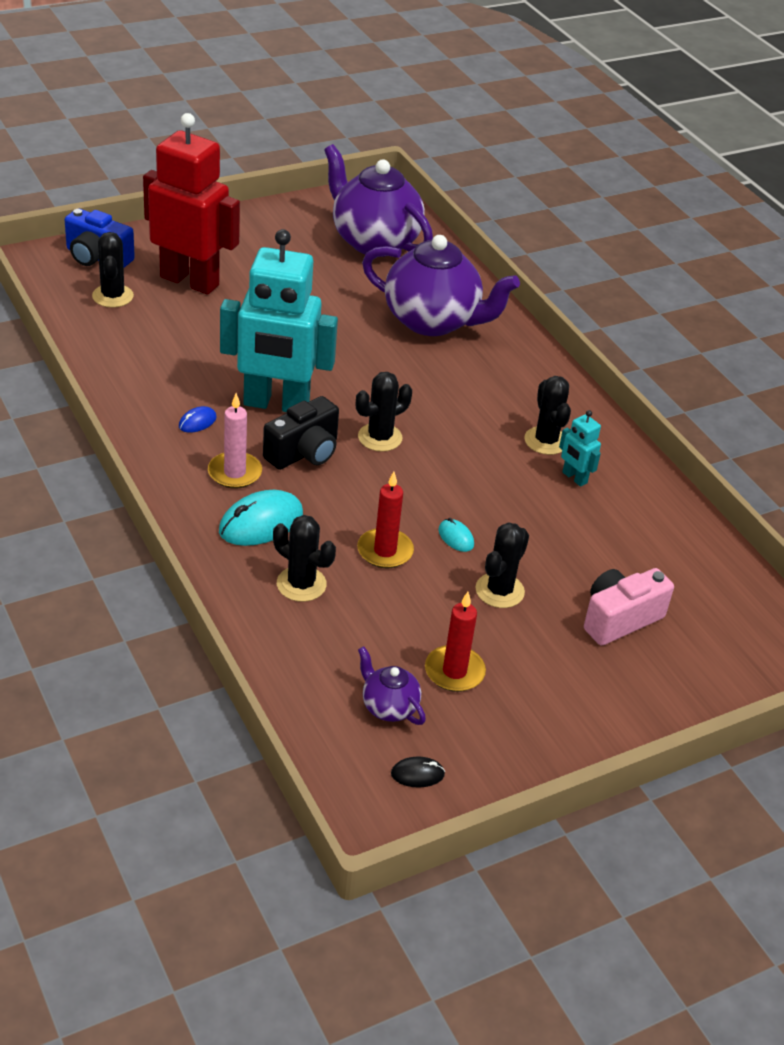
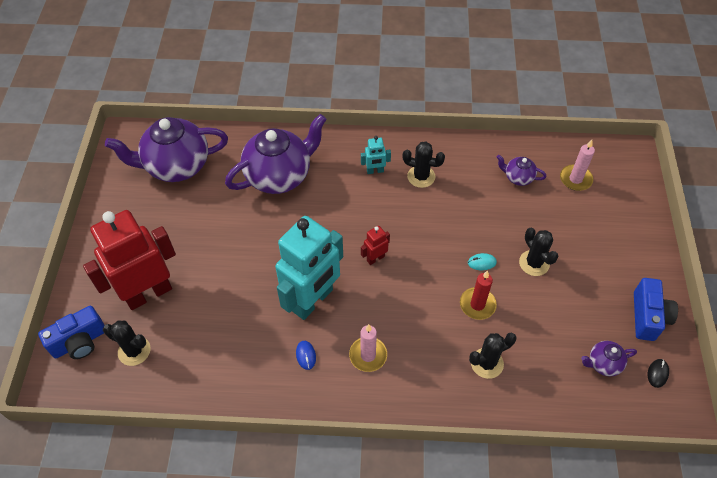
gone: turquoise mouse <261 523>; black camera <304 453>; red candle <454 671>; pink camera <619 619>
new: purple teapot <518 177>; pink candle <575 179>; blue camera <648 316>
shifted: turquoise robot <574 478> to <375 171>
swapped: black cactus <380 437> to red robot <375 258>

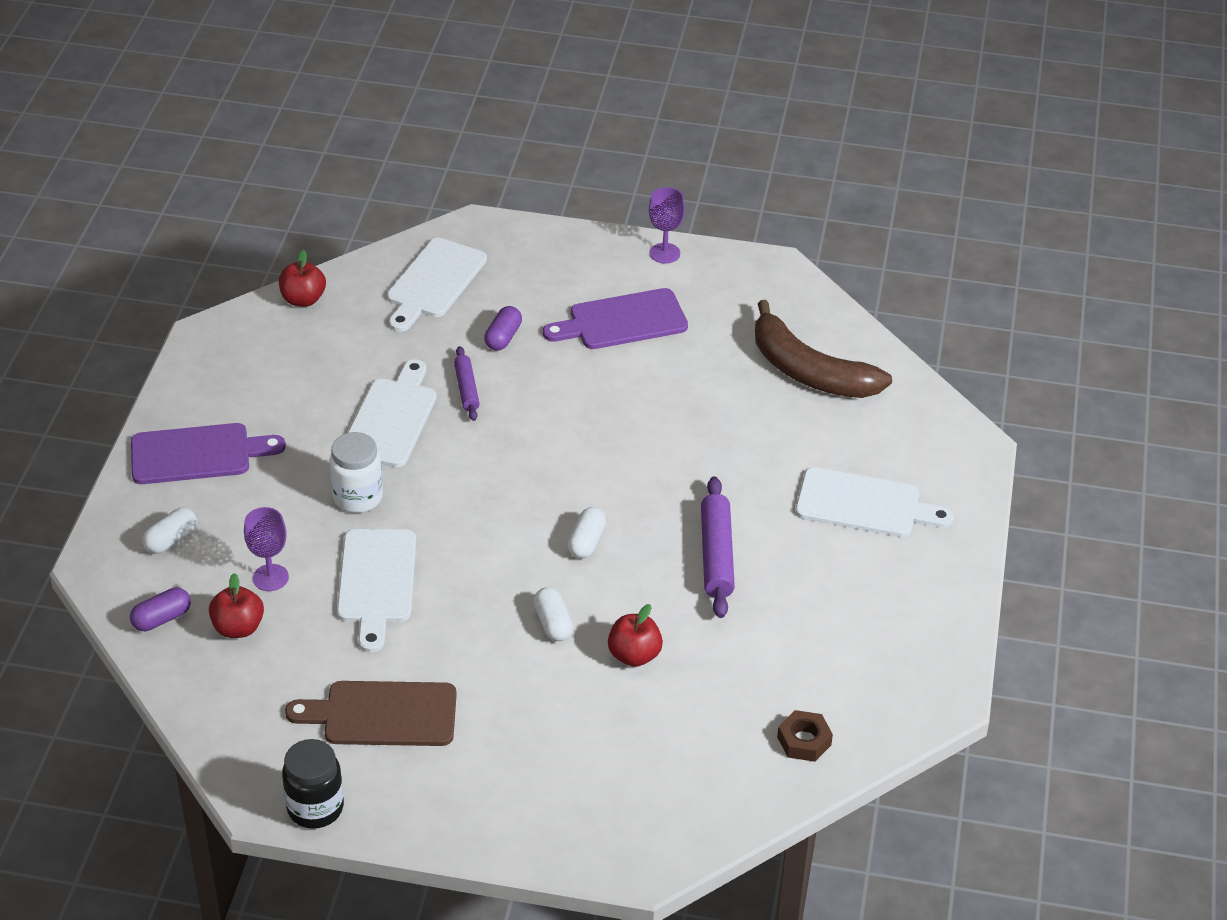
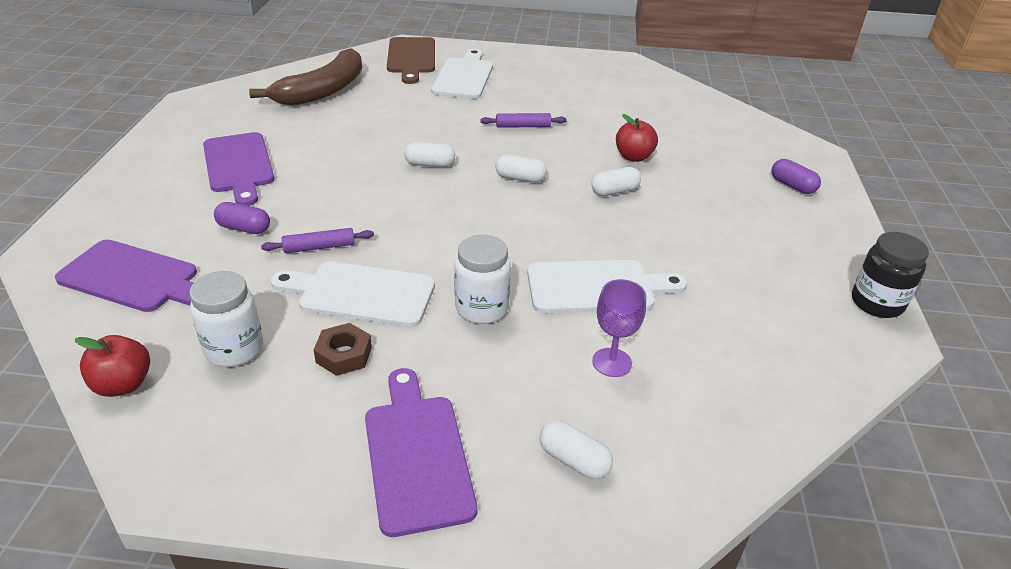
gone: red apple <238 628>; purple goblet <664 253>
new: white jar <234 349>; white capsule <430 164>
shifted: purple capsule <162 618> to <792 186>; brown cutting board <382 714> to <411 58>; brown nut <804 741> to <344 355>
repainted: white cutting board <434 282> to purple cutting board <134 278>
scaled: purple rolling pin <716 555> = <523 126> x0.61

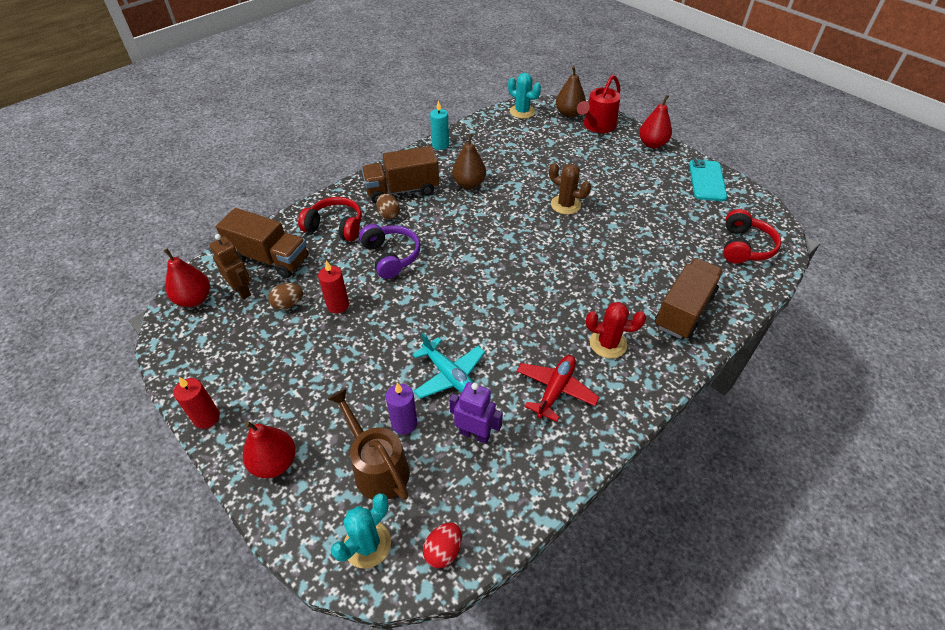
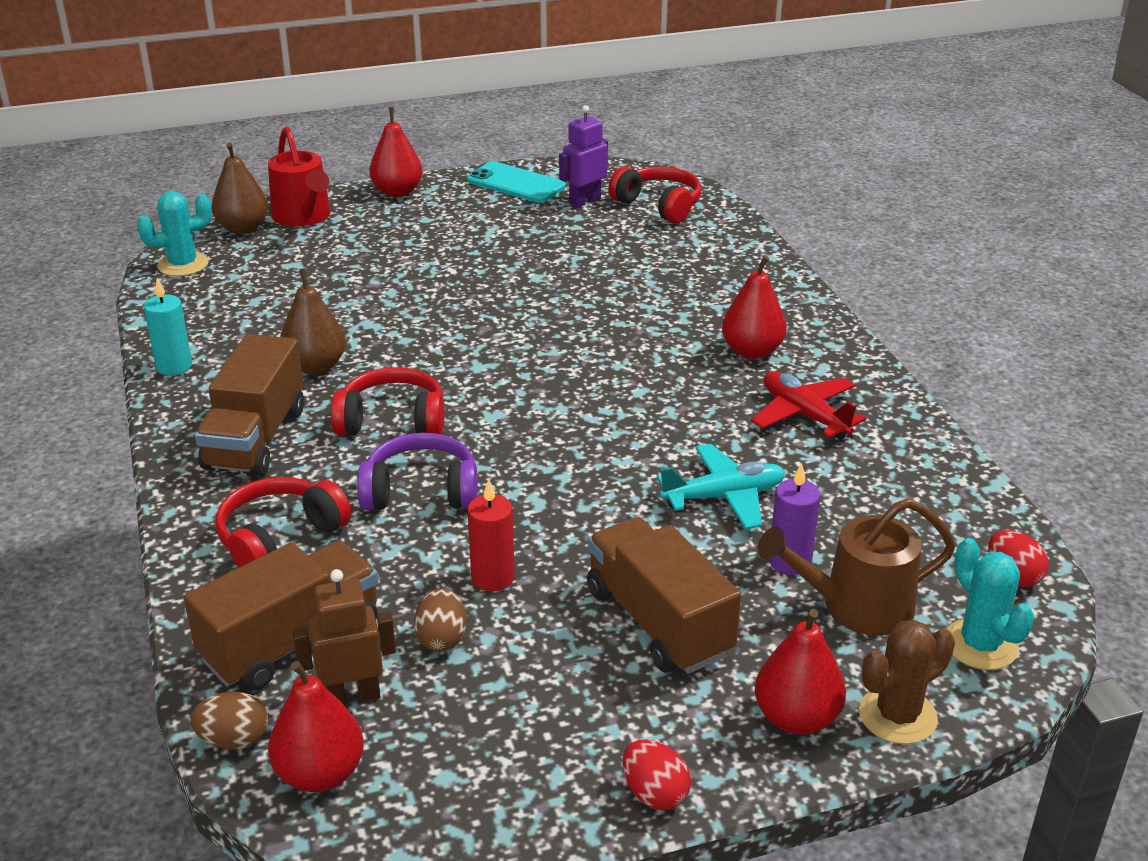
new: red headphones <392 421>
shifted: brown egg <389 214> to <234 740>; purple robot <474 434> to <584 201>; brown cactus <565 205> to <897 716>; brown truck <684 310> to <658 622>
swapped: red candle <206 418> to red egg <654 794>; red cactus <608 344> to red pear <752 351>

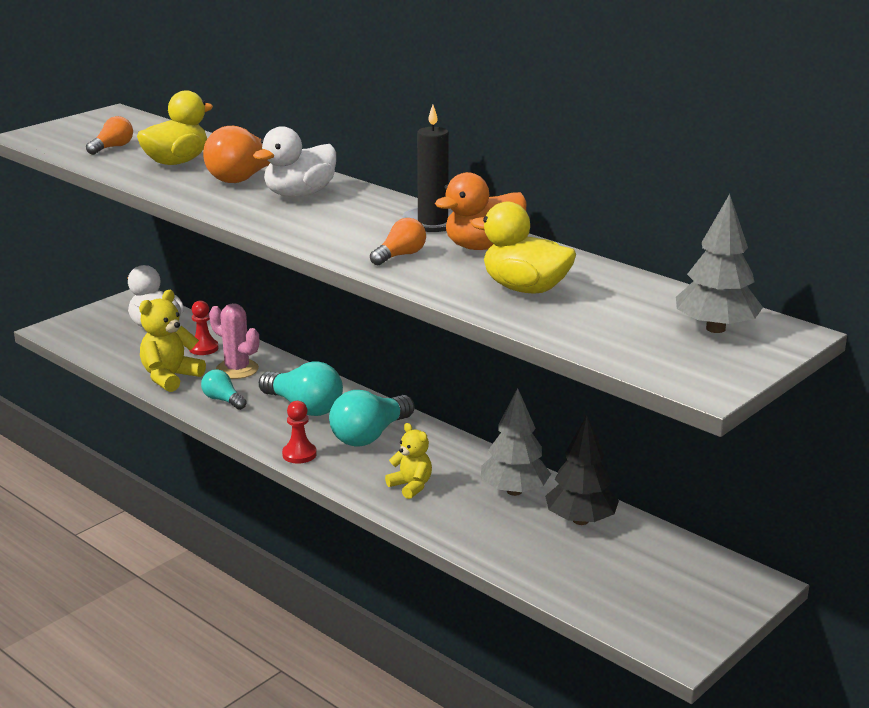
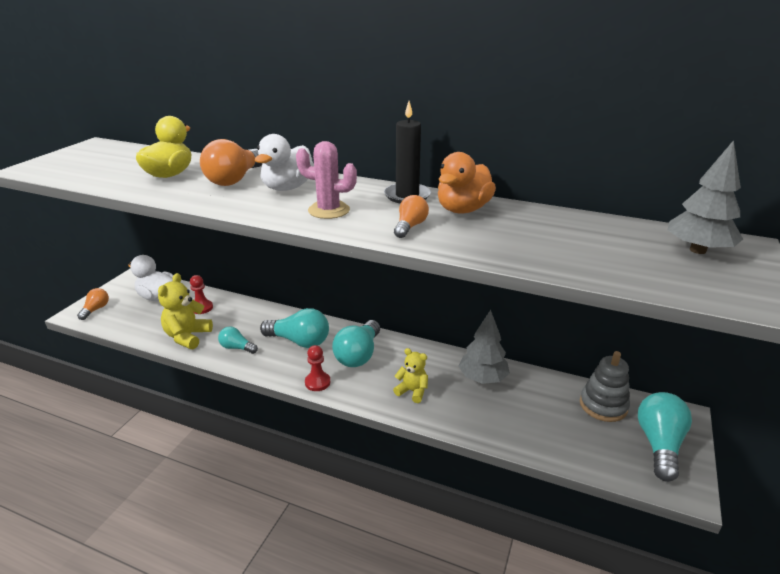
gone: yellow duck <525 288>; black tree <580 520>
new: grey stacking toy <603 405>; turquoise light bulb <659 445>
shifted: orange light bulb <112 147> to <96 309>; pink cactus <237 369> to <329 210>

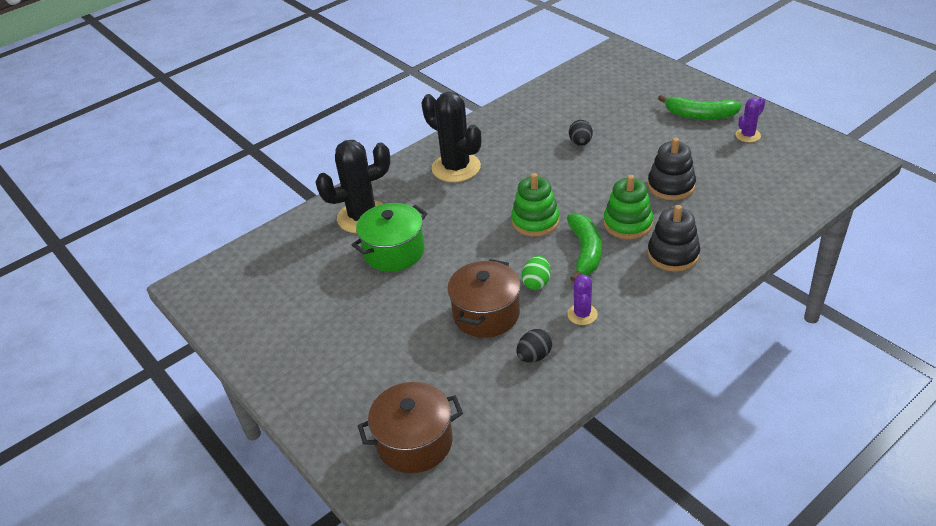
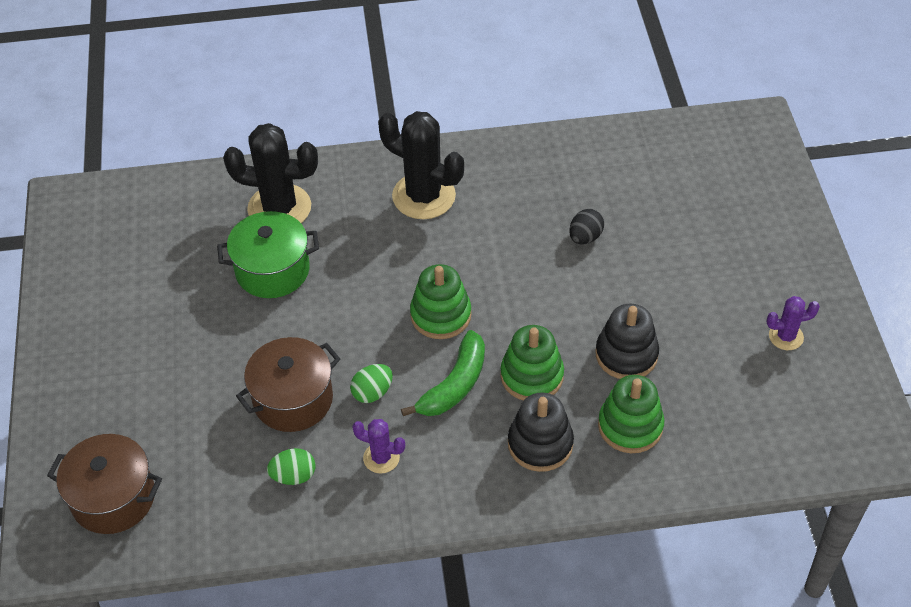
gone: green banana <700 115>
new: green stacking toy <630 426>
repainted: black egg <534 356> to green egg <293 476>
rotated: black cactus <456 168> = <424 196> 45 degrees counterclockwise; purple cactus <582 314> = <381 458> 75 degrees clockwise

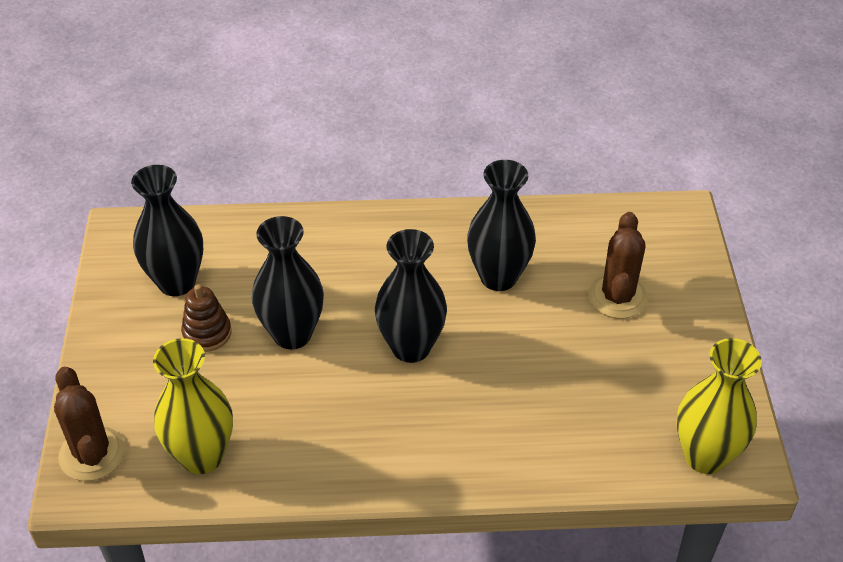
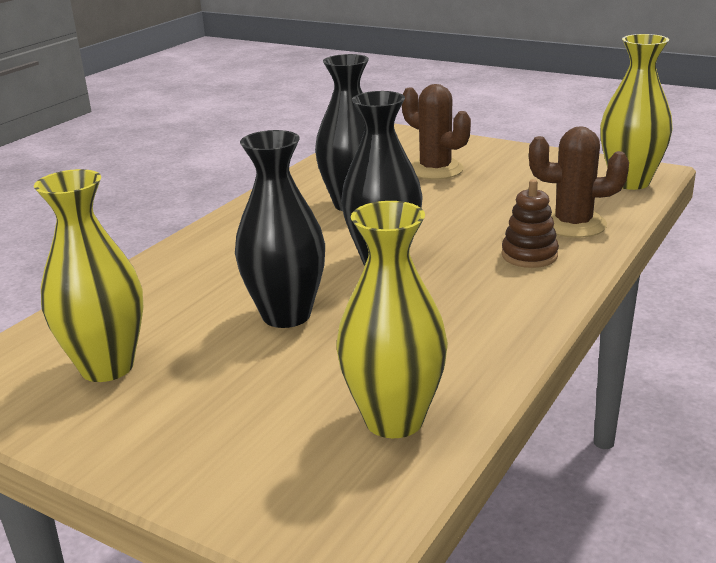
shifted: brown cactus <92 454> to <573 224>; brown stacking toy <207 333> to <529 255>
repainted: black vase <177 282> to yellow vase <107 367>

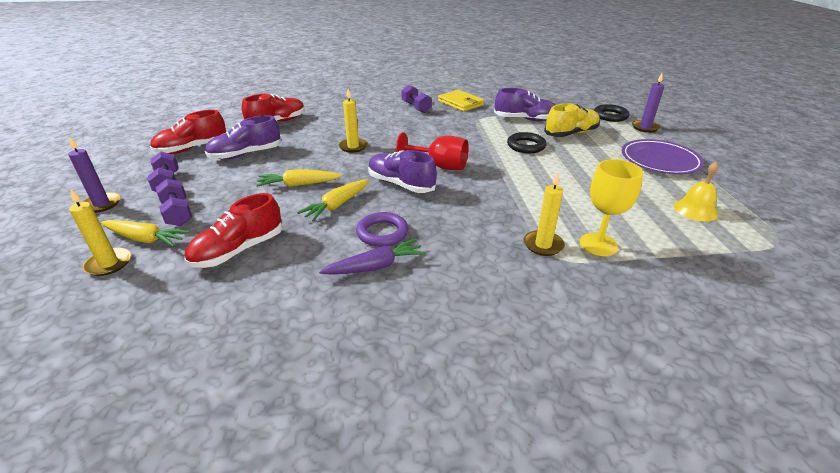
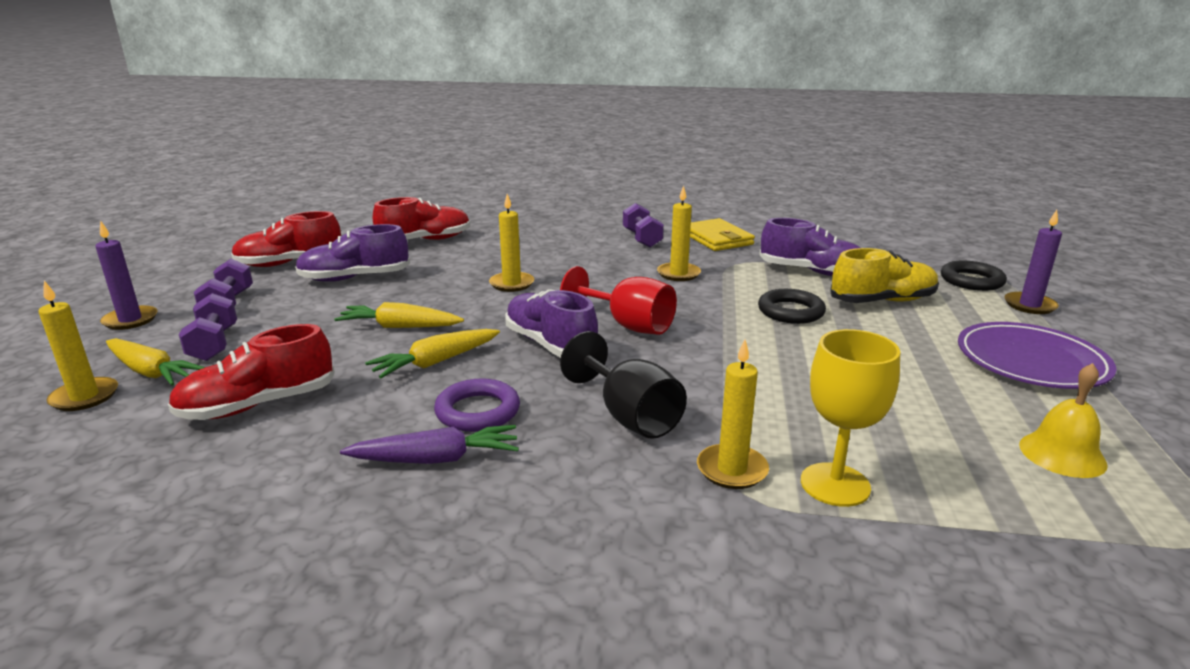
new: black goblet <629 416>; yellow candle <678 274>

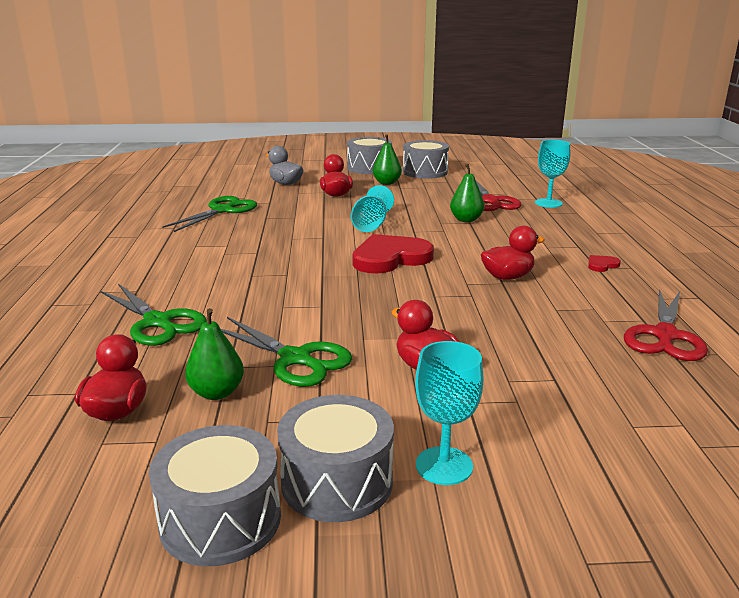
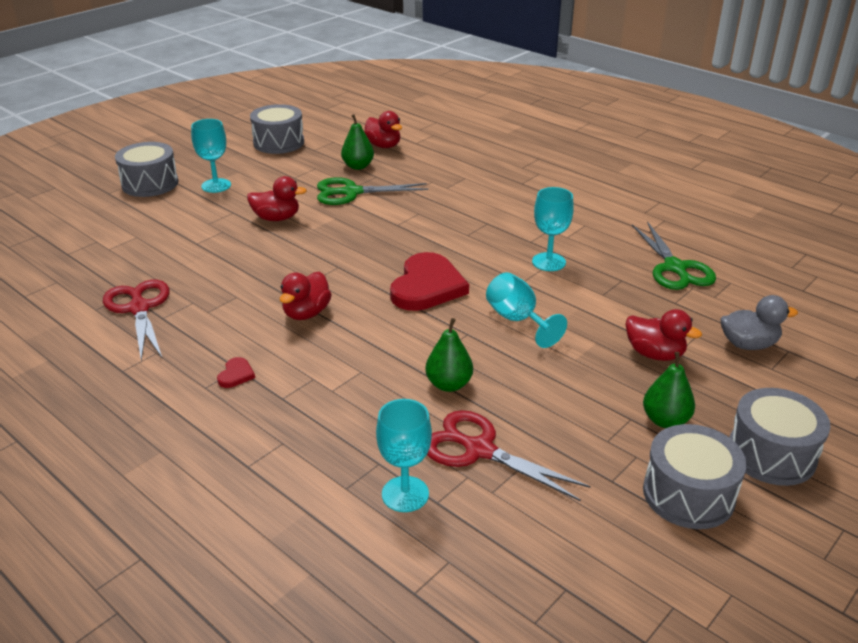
gone: green scissors <158 322>
new: turquoise goblet <548 262>
shifted: grey drum <337 482> to <150 184>

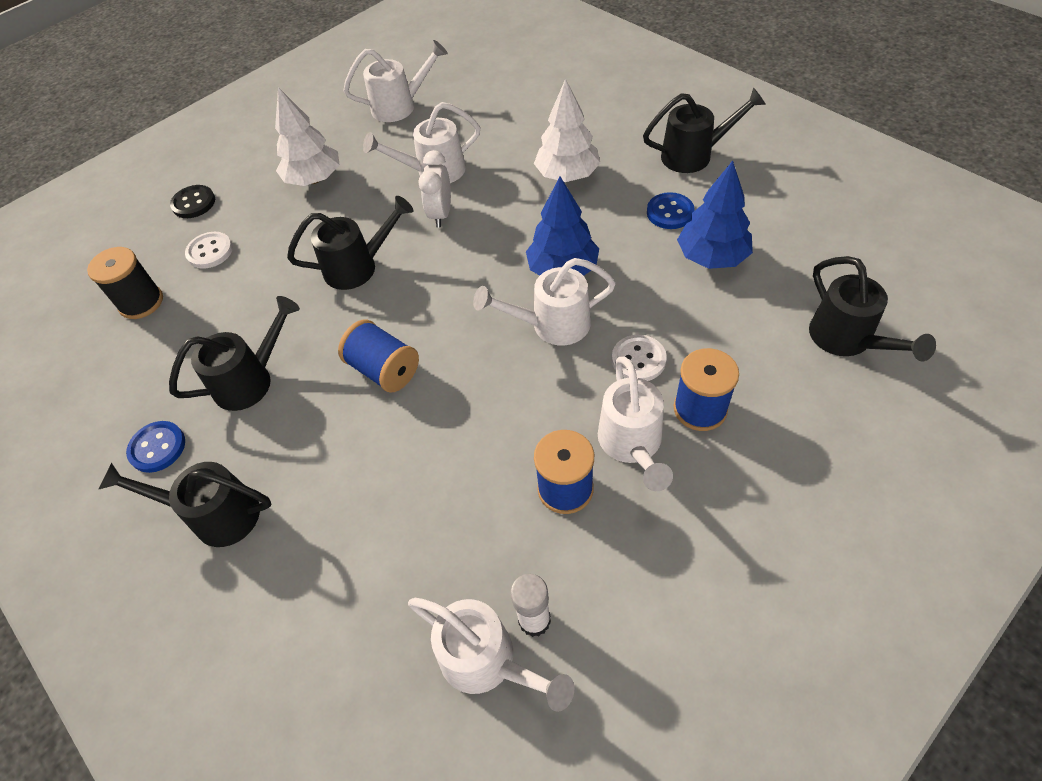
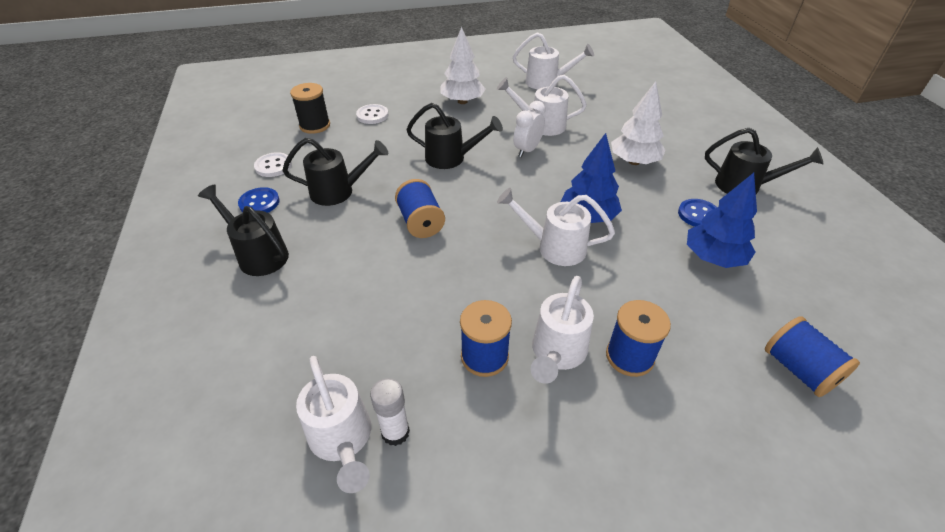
gone: black button <194 203>
shifted: white button <638 359> to <273 166>
swapped: black watering can <847 339> to blue spool <799 370>

